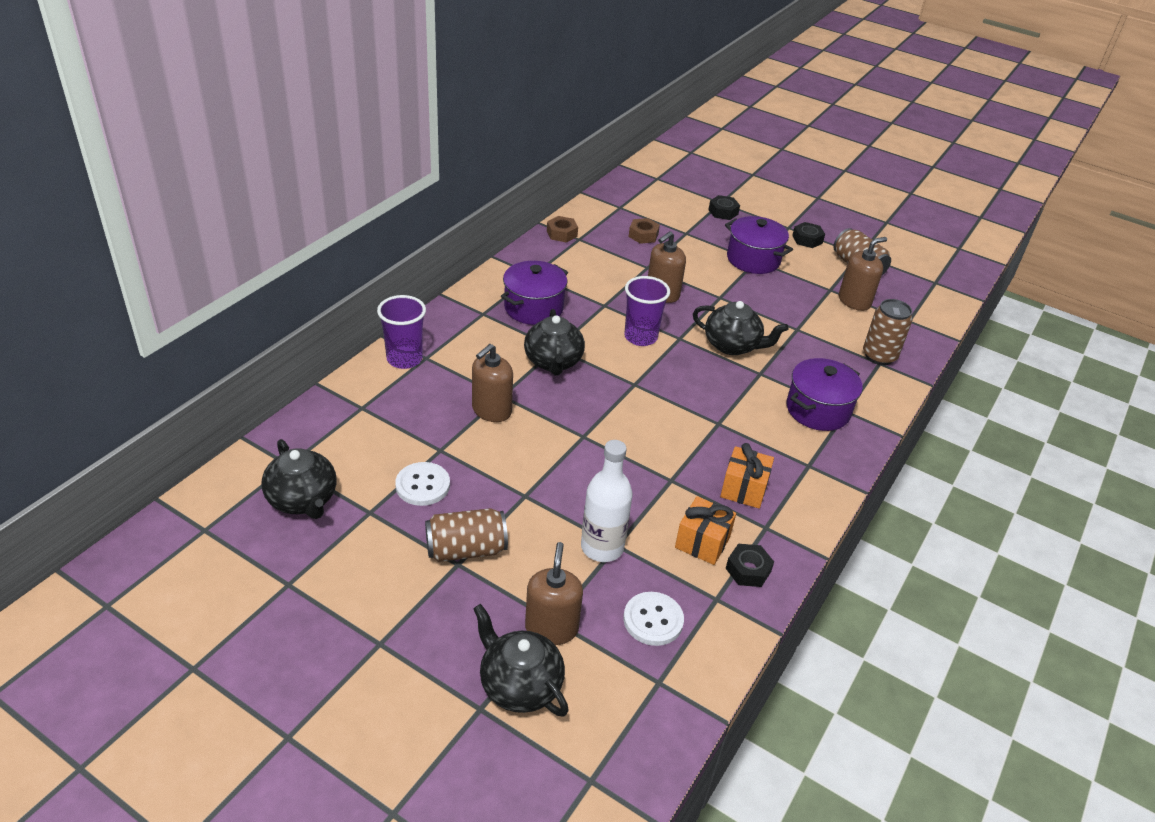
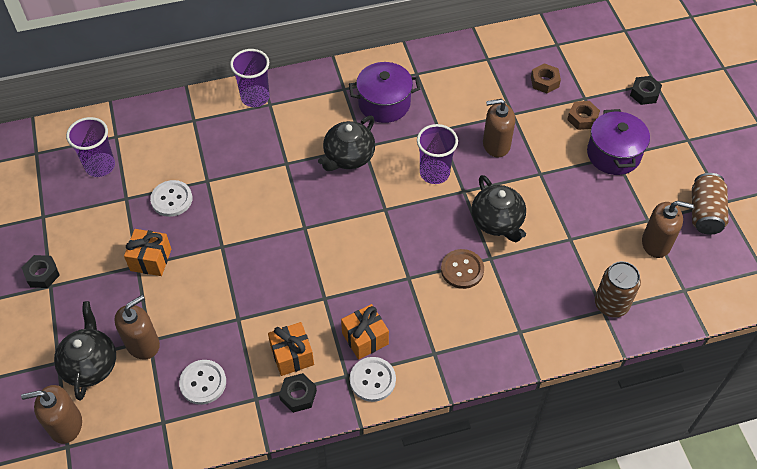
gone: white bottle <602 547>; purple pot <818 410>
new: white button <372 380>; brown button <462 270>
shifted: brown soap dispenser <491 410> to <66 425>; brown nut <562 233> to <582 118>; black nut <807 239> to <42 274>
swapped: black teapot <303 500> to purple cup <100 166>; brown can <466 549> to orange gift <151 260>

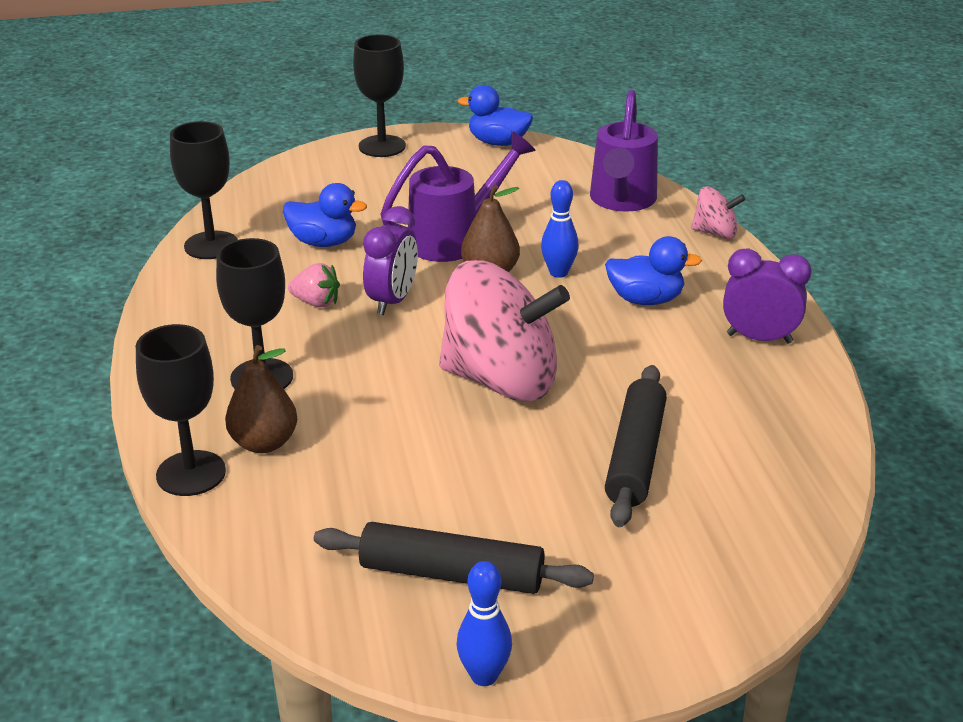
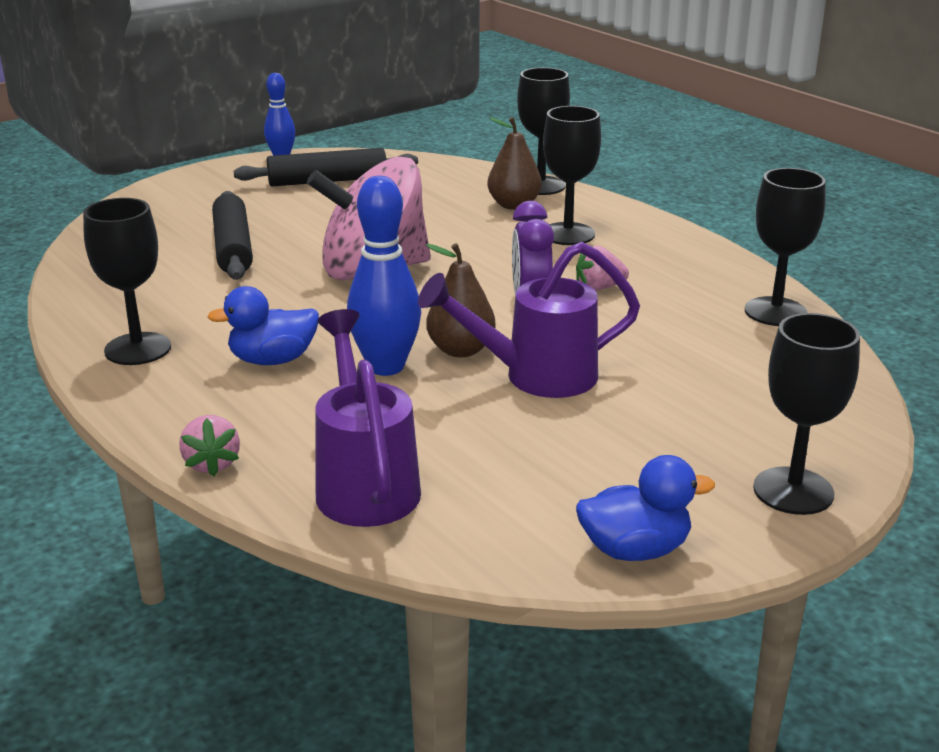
gone: blue duck <323 242>
swapped: pink spinning top <715 233> to pink strawberry <212 464>; purple clock <759 338> to black goblet <138 349>
rotated: purple watering can <455 239> = <535 377> 45 degrees clockwise
scaled: blue bowling pin <558 272> = <386 367> x1.63

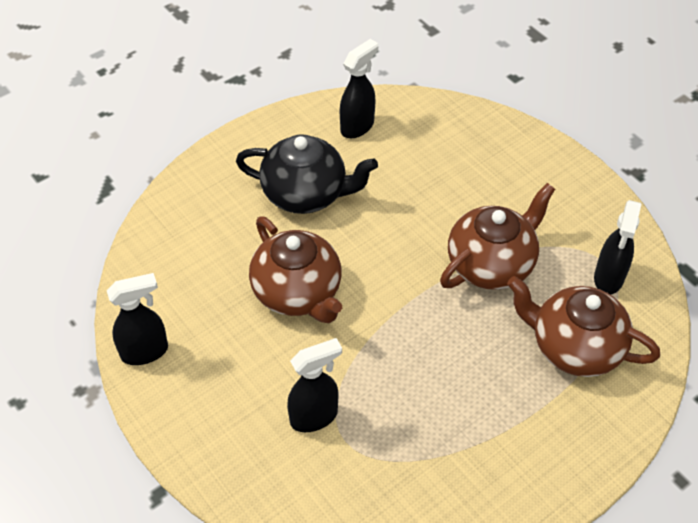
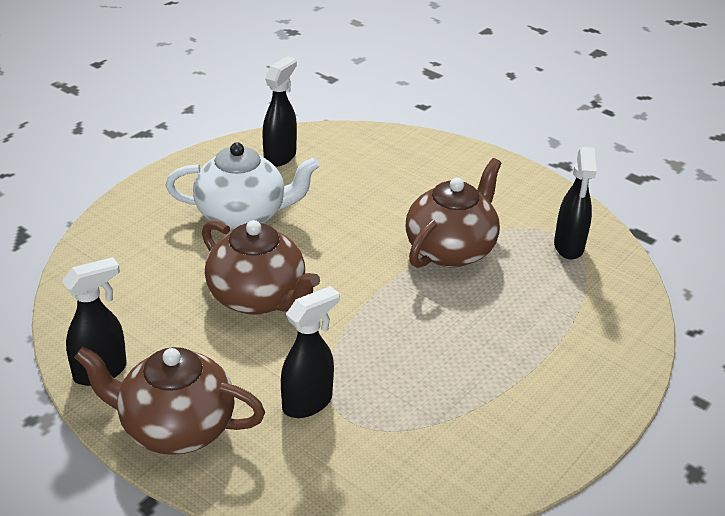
shifted: brown teapot <574 347> to <175 428>
repainted: black teapot <306 194> to white teapot <243 215>

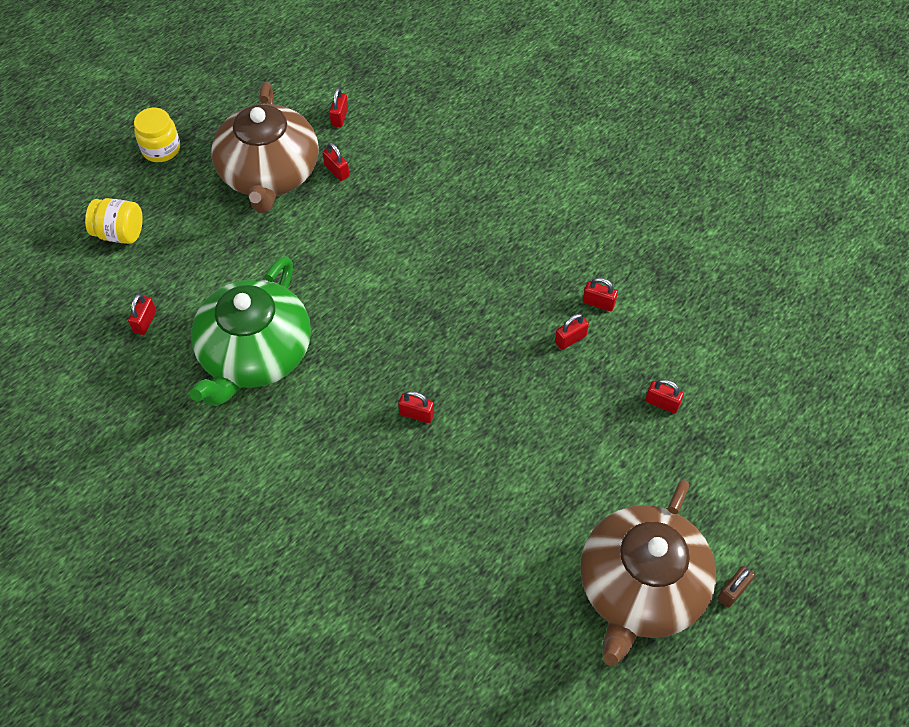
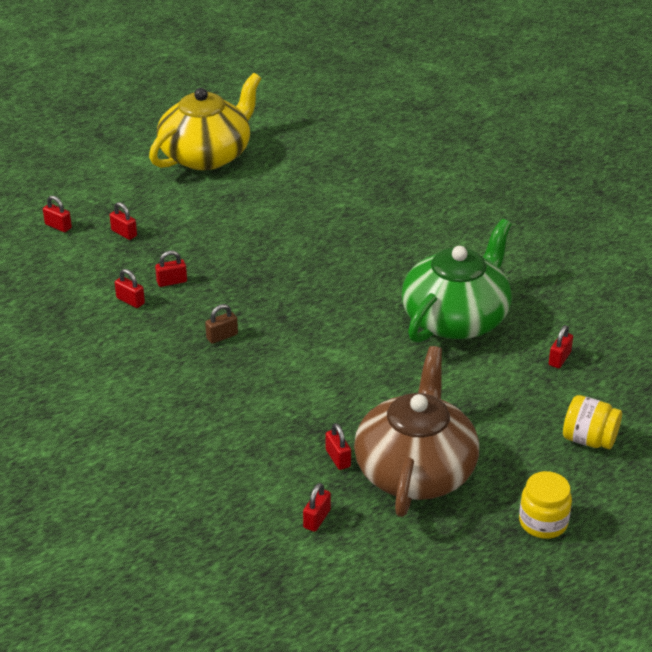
shifted: red padlock <416 414> to <58 226>; brown padlock <732 591> to <222 336>
repainted: brown teapot <640 587> to yellow teapot <207 155>

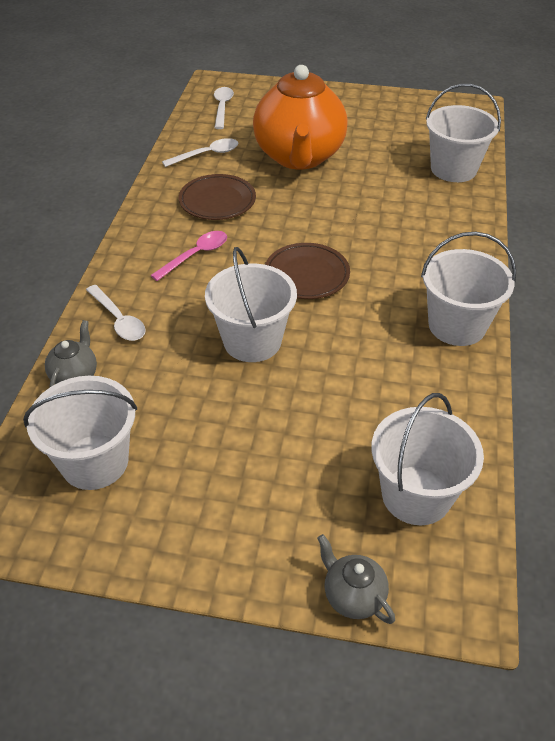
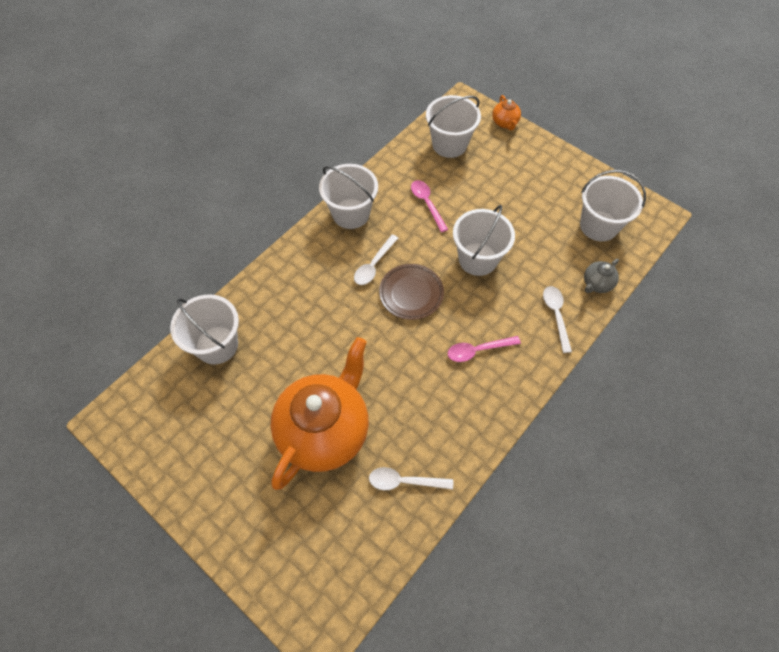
gone: brown plate <217 201>
new: pink spoon <427 203>
shifted: white spoon <222 107> to <373 265>
repainted: grey teapot <352 596> to orange teapot <505 123>

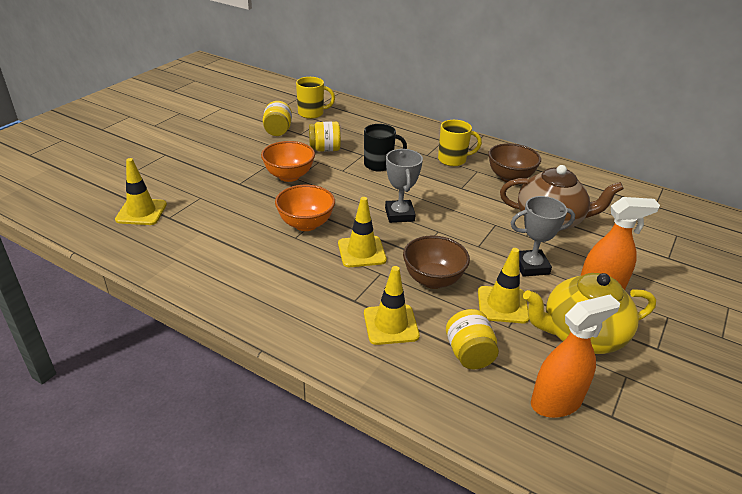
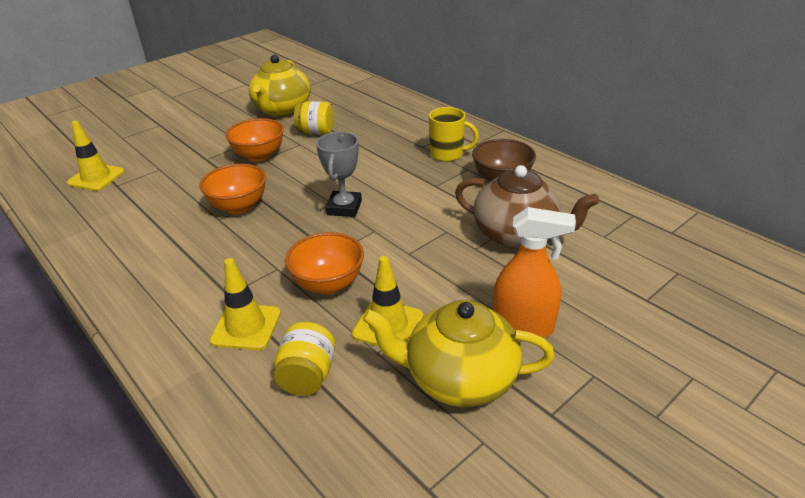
gone: yellow mug <311 113>; yellow traffic cone <361 252>; black mug <379 164>; grey trophy <531 266>; orange spray bottle <556 402>
swapped: yellow jar <278 131> to yellow teapot <282 110>
repainted: brown bowl <433 280> to orange bowl <328 284>

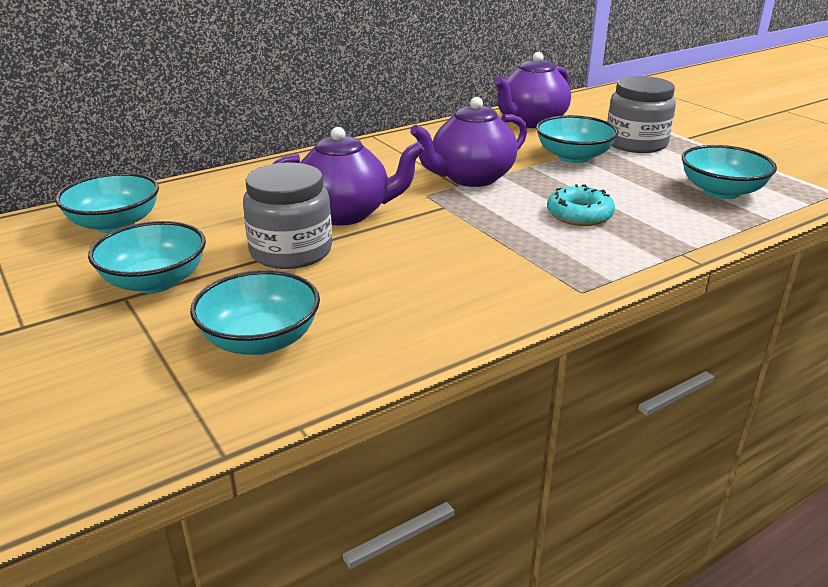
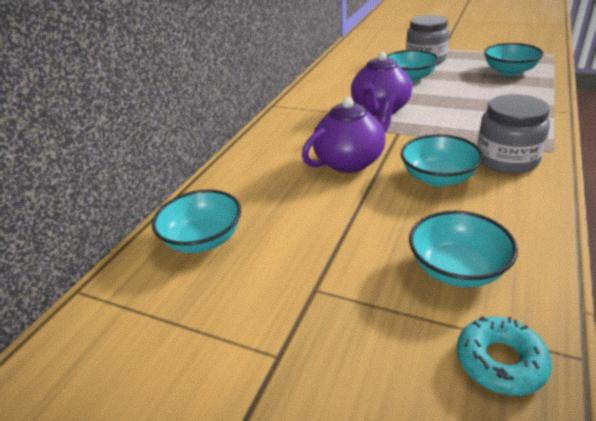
gone: purple teapot <531 122>
shifted: turquoise bowl <155 282> to <438 178>; grey jar <291 251> to <506 159>; turquoise donut <579 214> to <500 361>

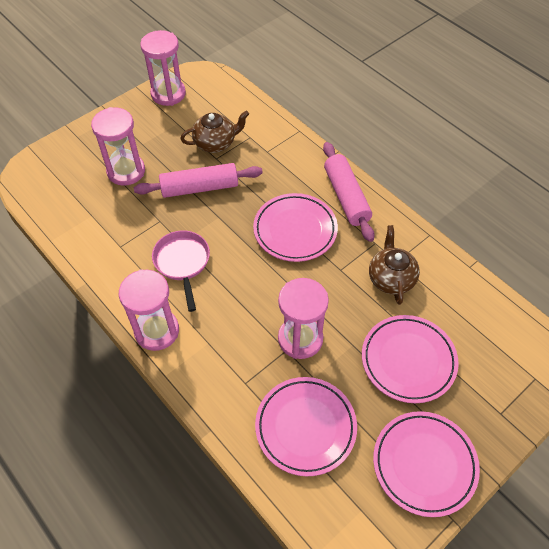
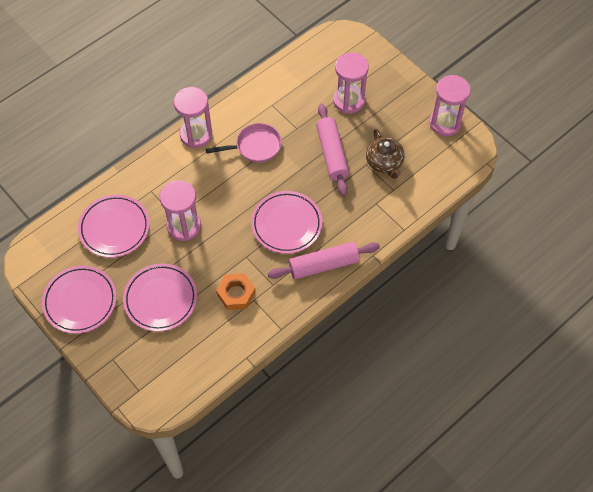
swapped: brown teapot <391 278> to orange nut <236 293>

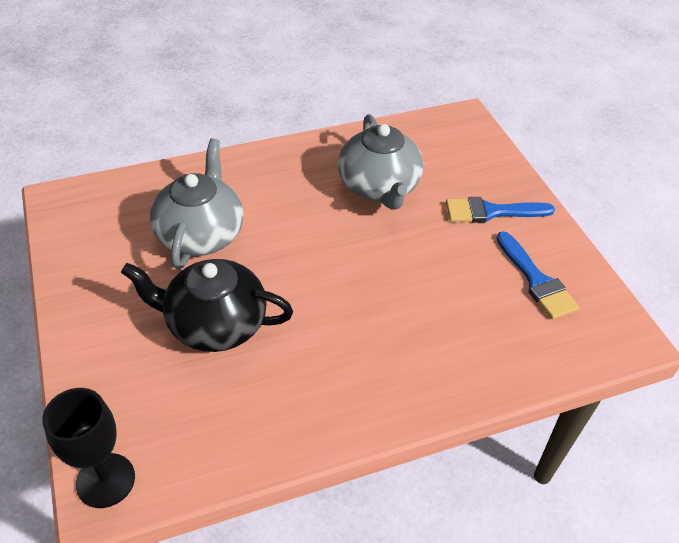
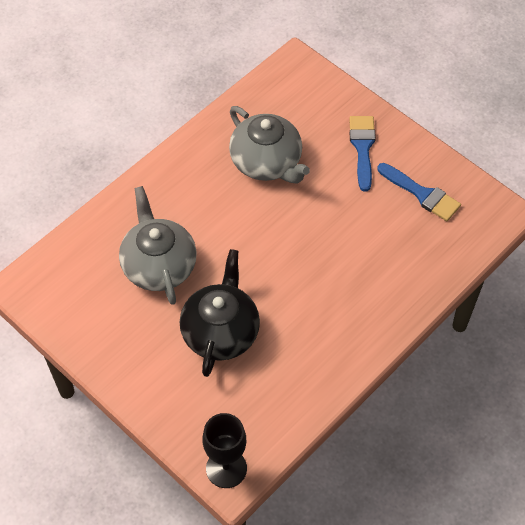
rotated: black teapot <215 324> = <220 332> 120 degrees clockwise; blue brush <491 212> = <362 148> 120 degrees clockwise

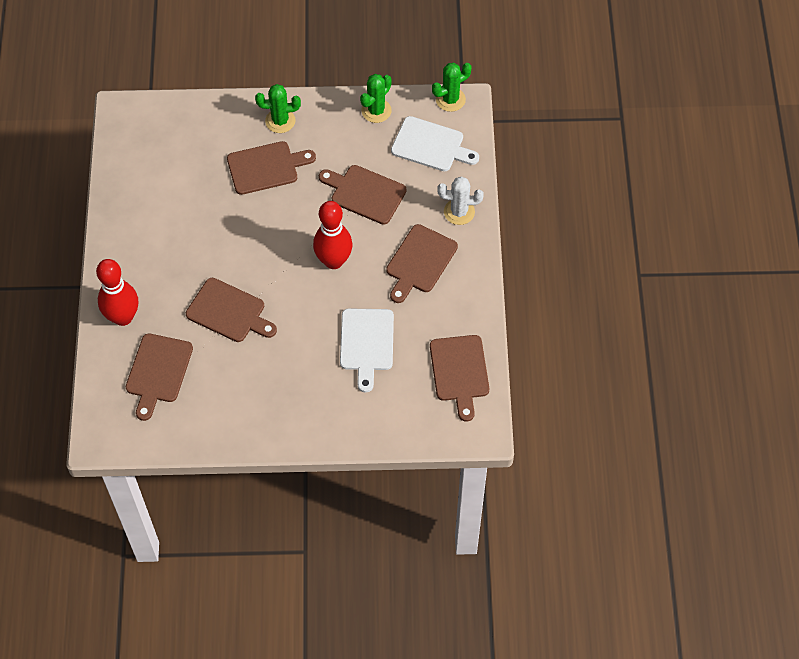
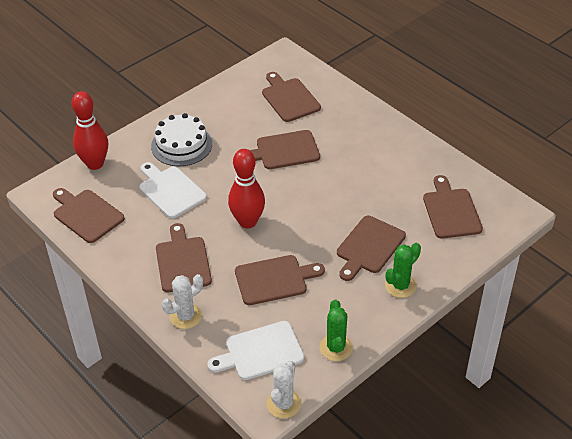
new: white cake <181 145>; brown cutting board <451 211>
shifted: red bowling pin <123 317> to <95 164>
repainted: green cactus <450 99> to white cactus <283 404>

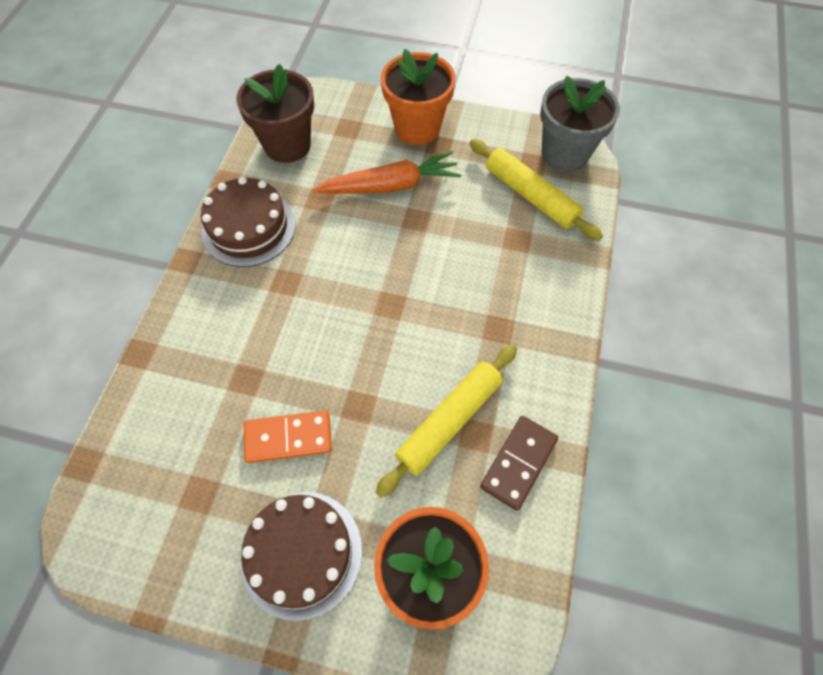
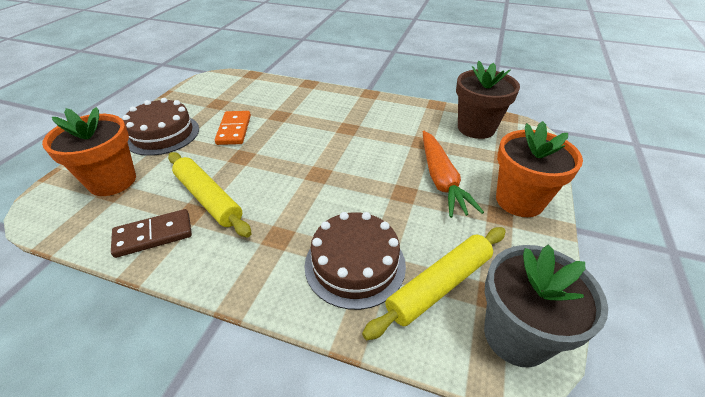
shifted: brown cake <248 227> to <355 264>
rotated: brown domino <518 463> = <153 235> 60 degrees counterclockwise

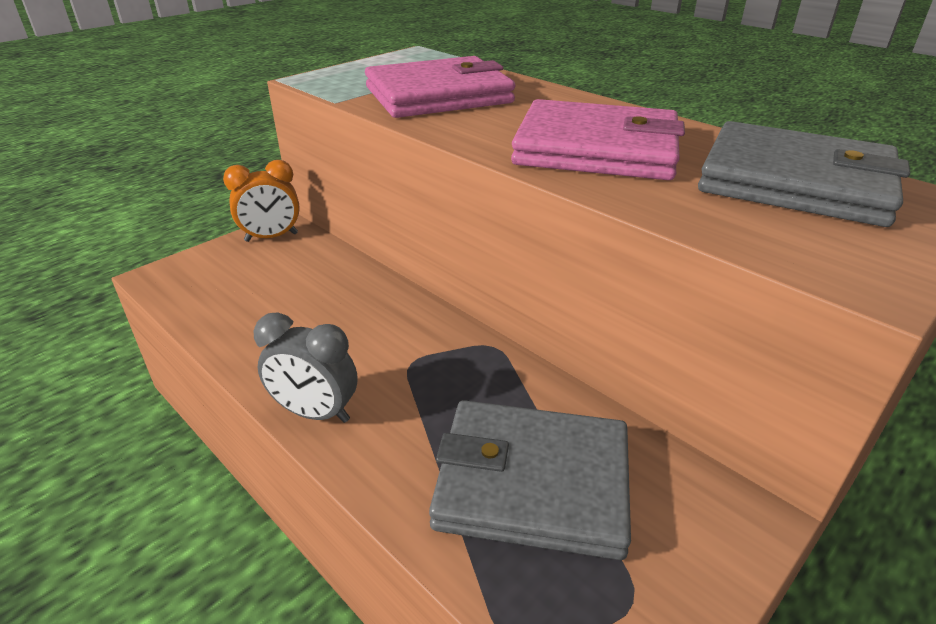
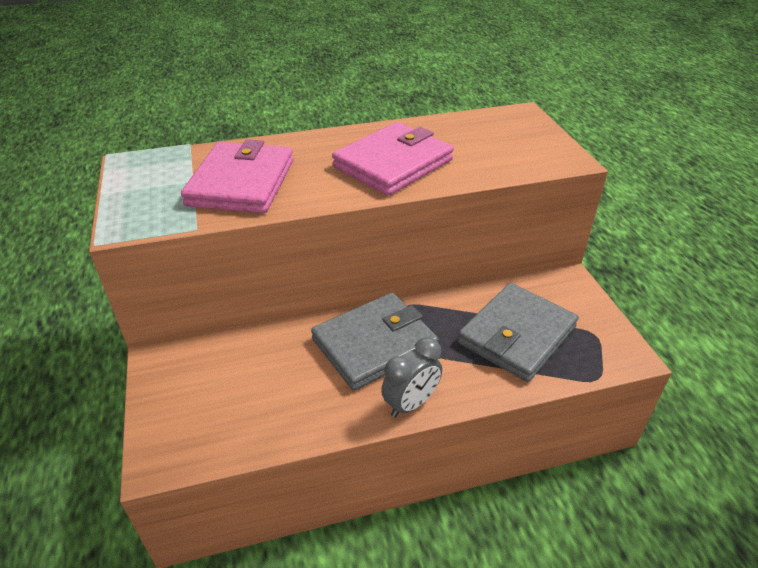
gone: orange clock <271 237>
shifted: grey wallet <794 182> to <374 344>

